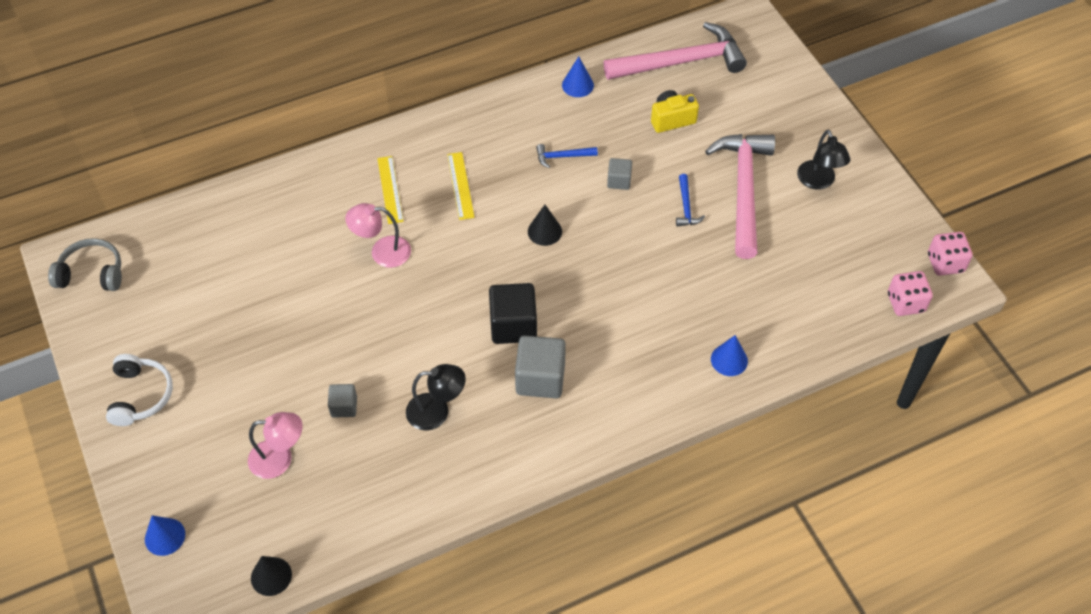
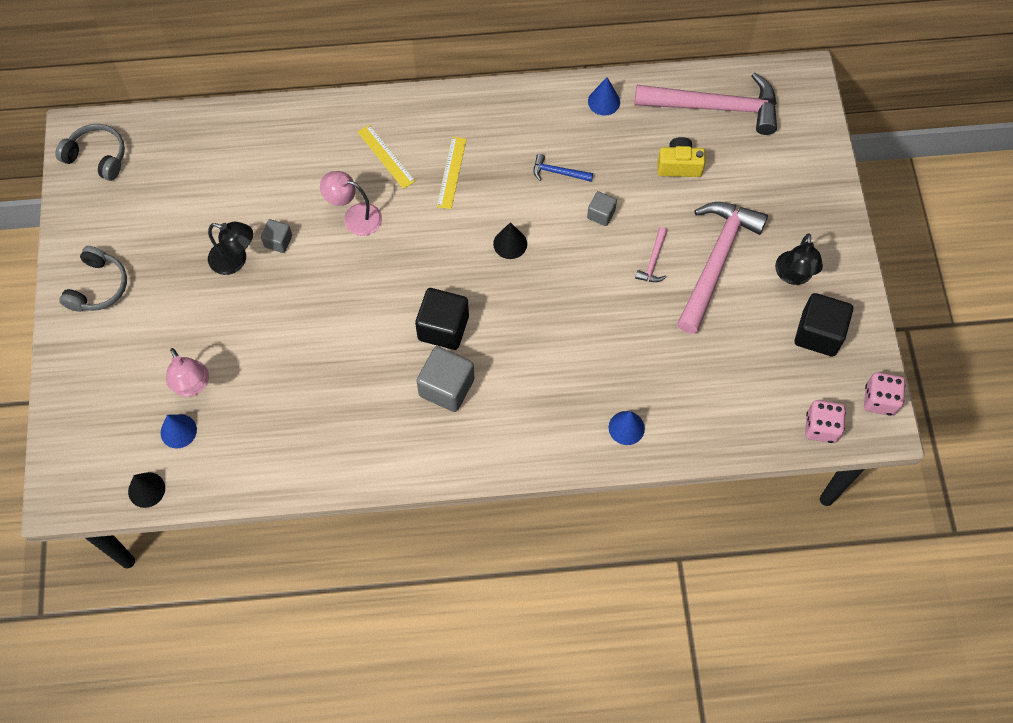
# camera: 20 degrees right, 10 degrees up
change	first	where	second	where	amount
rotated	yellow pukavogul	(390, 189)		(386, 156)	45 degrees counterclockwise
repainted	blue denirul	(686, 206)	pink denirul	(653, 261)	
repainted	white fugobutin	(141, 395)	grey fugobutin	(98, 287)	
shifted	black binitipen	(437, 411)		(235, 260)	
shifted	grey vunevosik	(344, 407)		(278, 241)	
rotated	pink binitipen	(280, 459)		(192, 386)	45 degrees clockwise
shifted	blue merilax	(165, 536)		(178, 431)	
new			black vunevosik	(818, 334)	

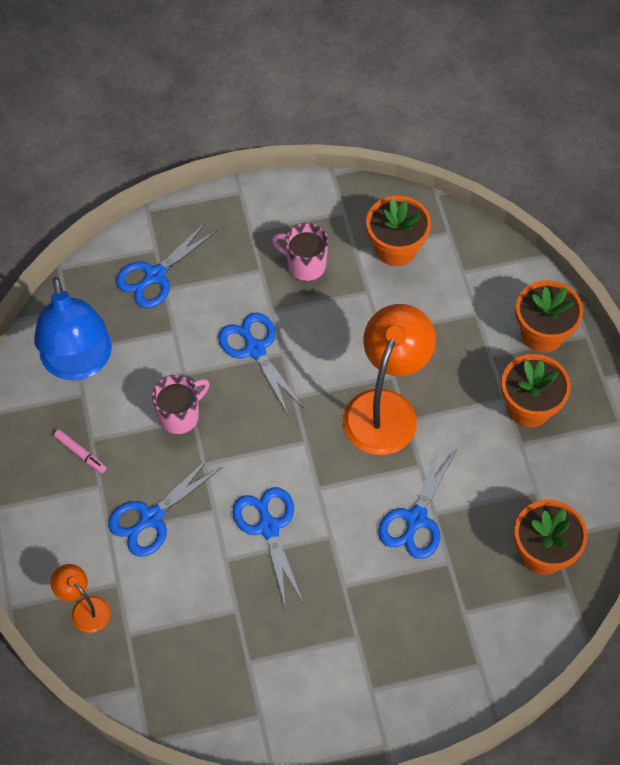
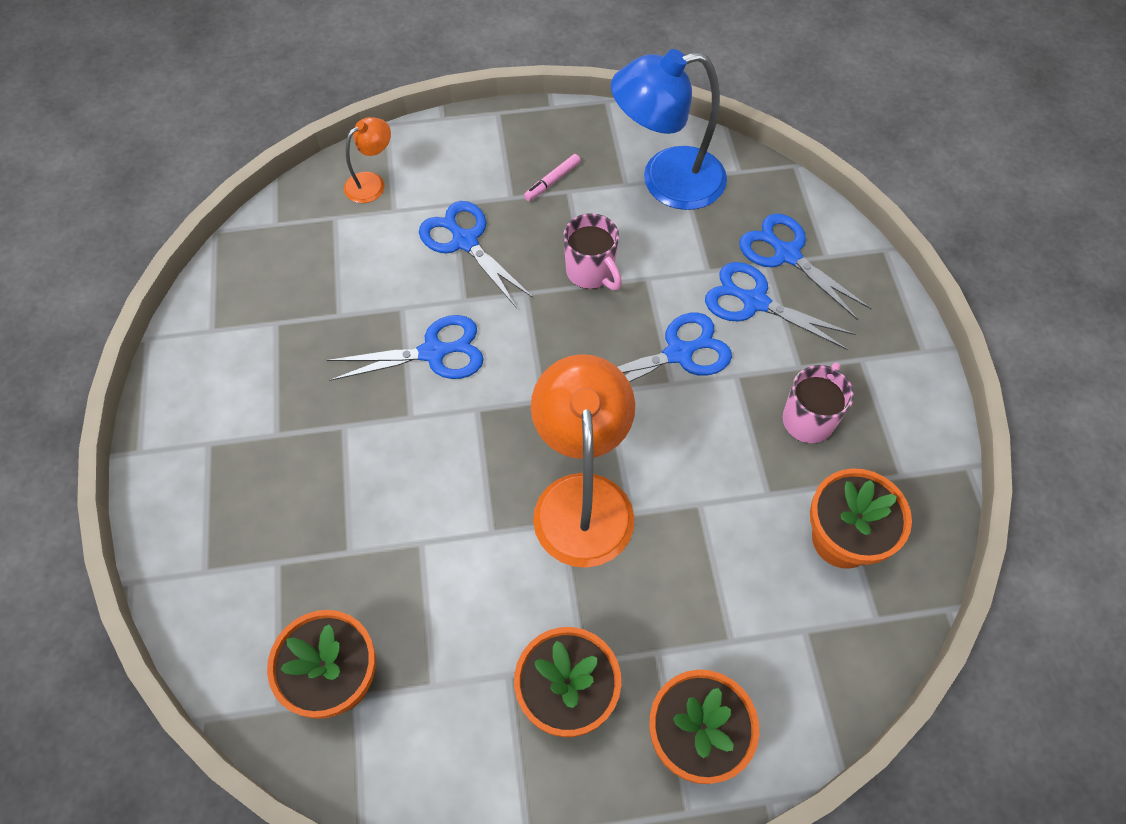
# camera: 95 degrees right, 0 degrees up
change	first	where	second	where	amount
rotated	orange binitipen	(385, 408)		(582, 498)	120 degrees counterclockwise
shifted	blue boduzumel	(416, 519)		(754, 302)	

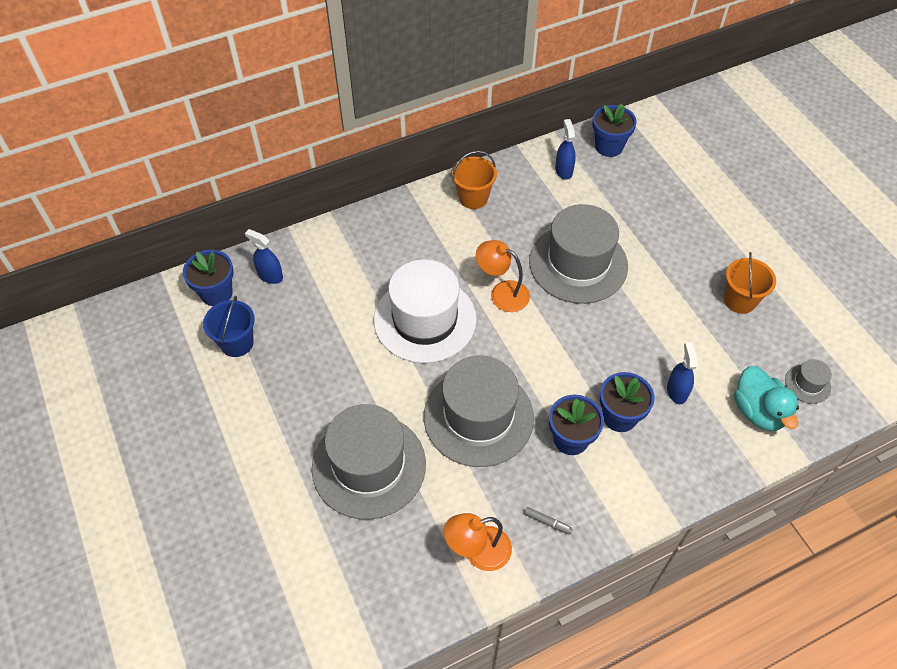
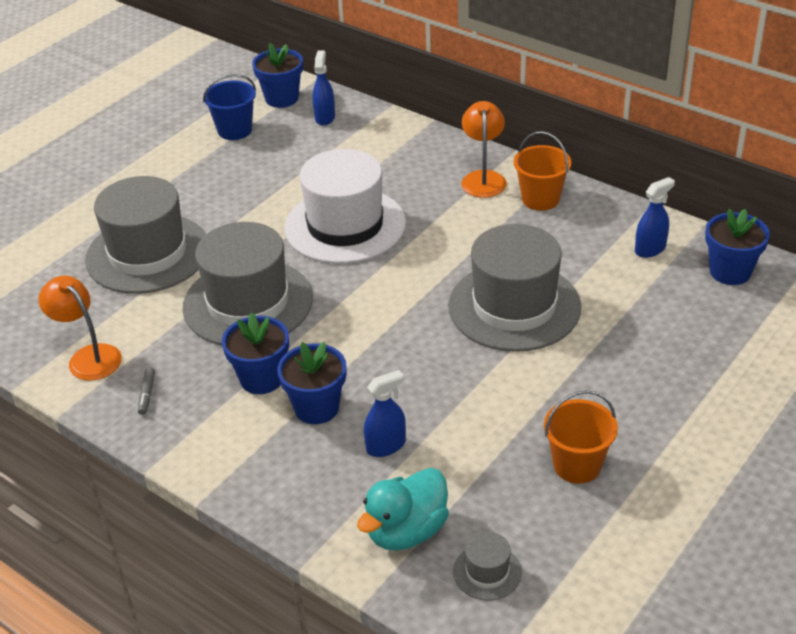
# camera: 65 degrees right, 15 degrees down
change	first	where	second	where	amount
shifted	orange binitipen	(502, 293)		(483, 178)	

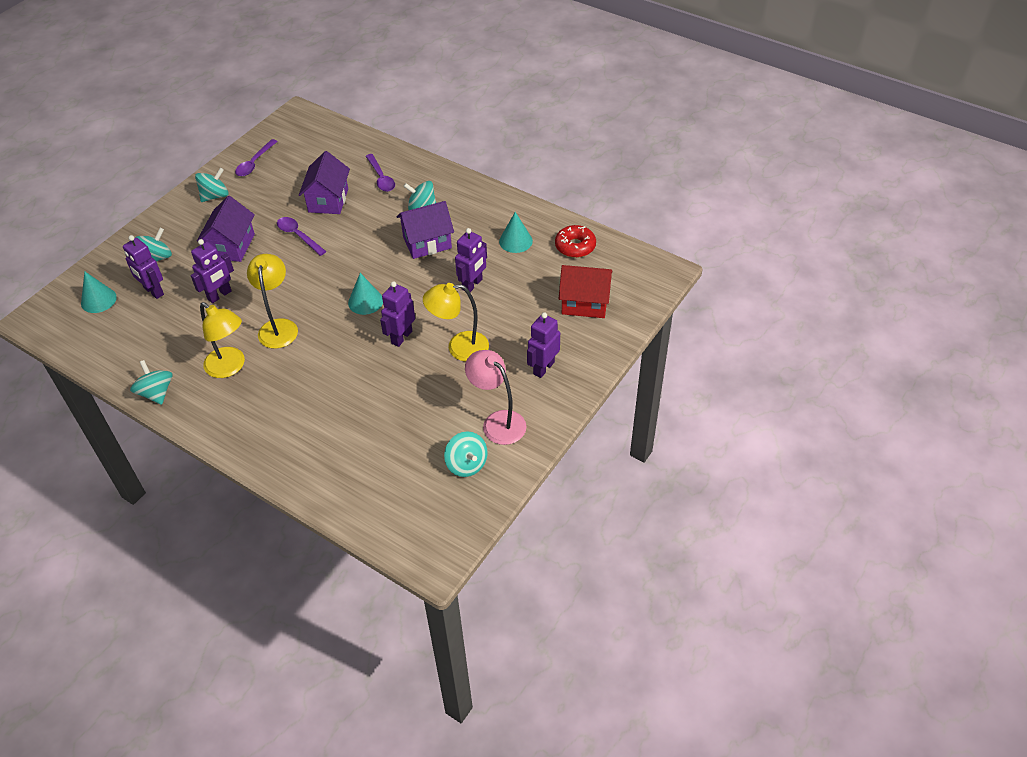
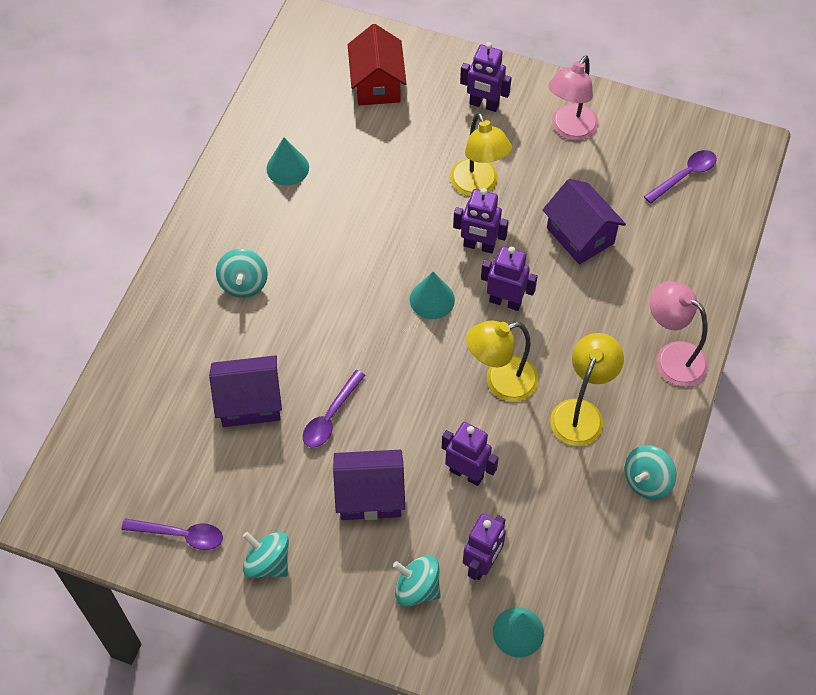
# camera: 105 degrees left, 10 degrees up
change	first	where	second	where	amount
shifted	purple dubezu	(381, 178)		(685, 175)	
shifted	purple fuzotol	(427, 243)		(580, 235)	
gone	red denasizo	(575, 246)			
shifted	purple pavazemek	(472, 285)		(505, 301)	
gone	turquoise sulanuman	(466, 464)			
new			pink binitipen	(672, 357)	

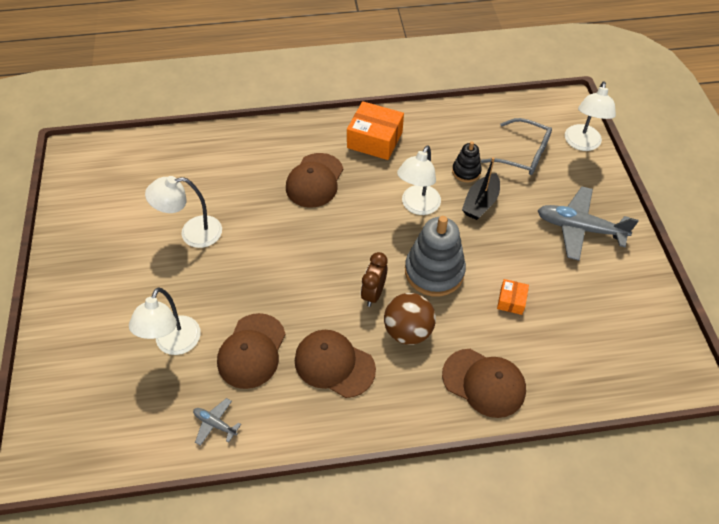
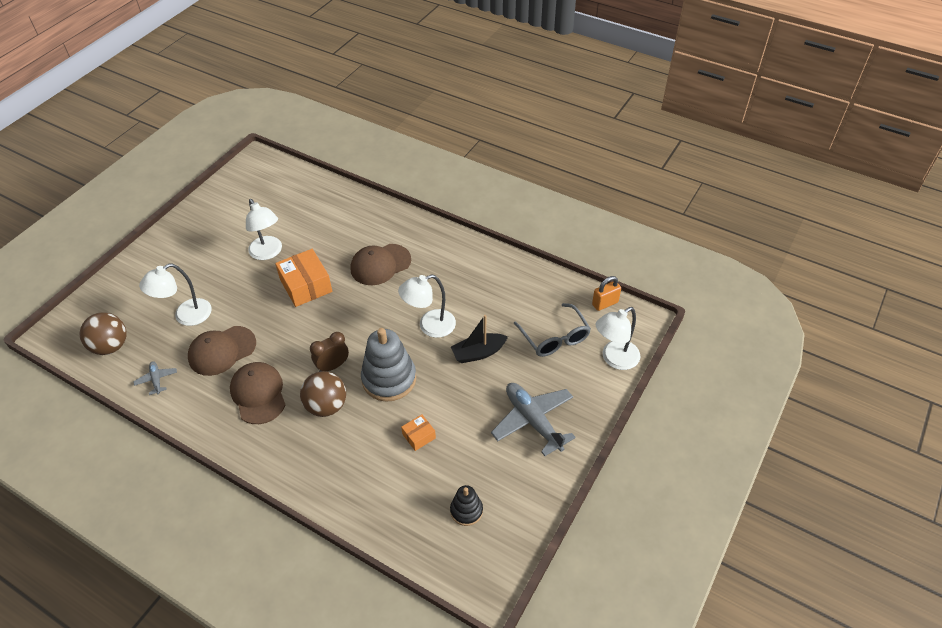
# camera: 40 degrees right, 5 degrees down
change	first	where	second	where	amount
shifted	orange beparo	(375, 140)		(306, 285)	
shifted	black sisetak	(466, 171)		(466, 510)	
rotated	white binitipen	(192, 233)		(268, 253)	150 degrees counterclockwise
gone	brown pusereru	(484, 383)			
new			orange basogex	(605, 303)	
new			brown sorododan	(111, 346)	

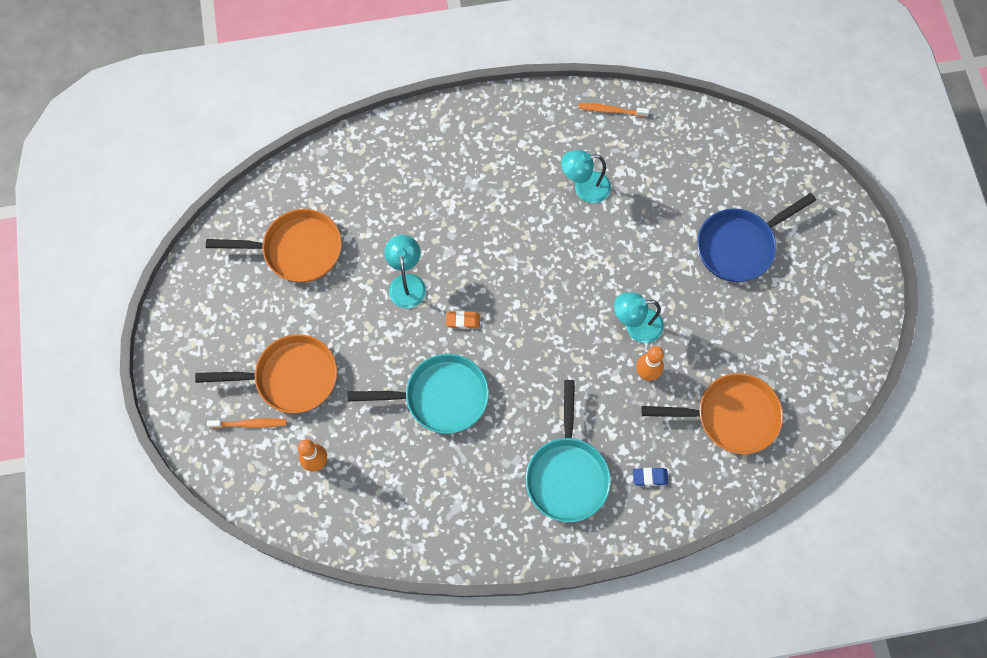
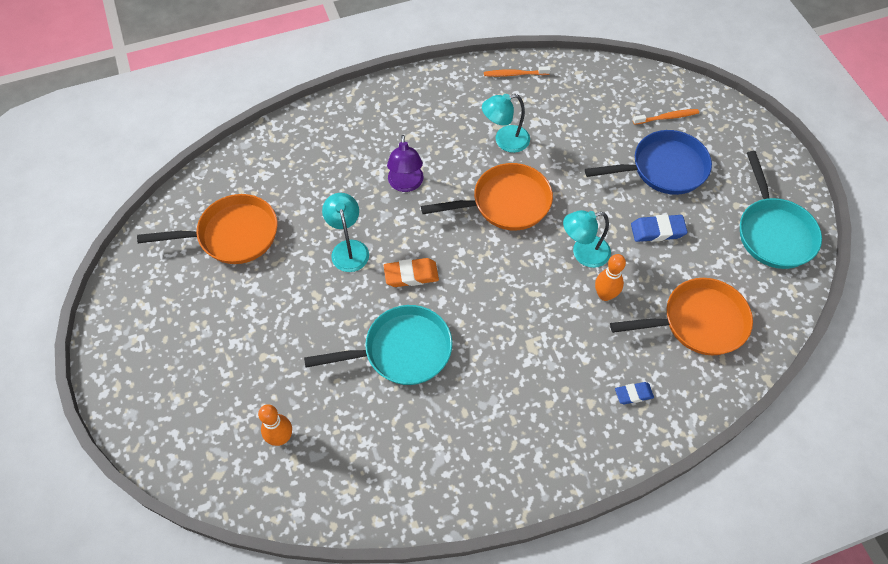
# camera: 10 degrees left, 10 degrees down
change	first	where	second	where	amount
rotated	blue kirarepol	(739, 246)		(663, 168)	150 degrees counterclockwise
scaled	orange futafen	(463, 321)		(411, 275)	x1.52
shifted	orange kirarepol	(290, 377)		(505, 203)	
shifted	turquoise kirarepol	(567, 474)		(773, 232)	
shifted	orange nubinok	(249, 424)		(666, 117)	
new			purple binitipen	(406, 184)	
new			blue futafen	(657, 231)	

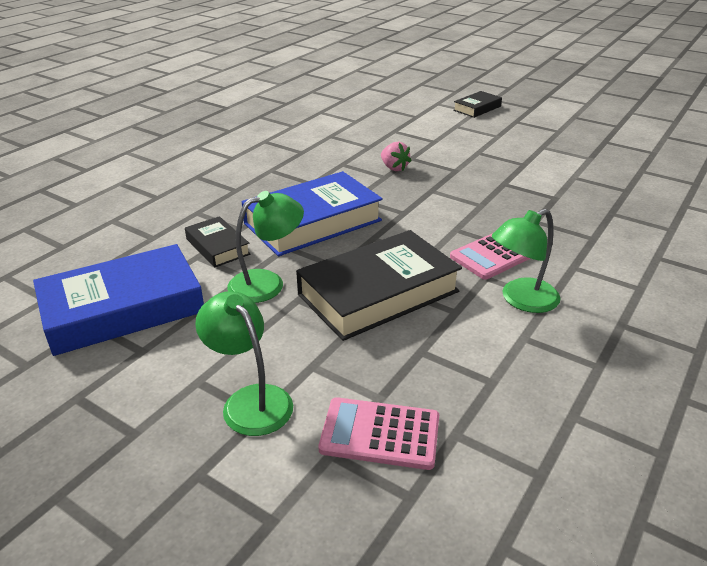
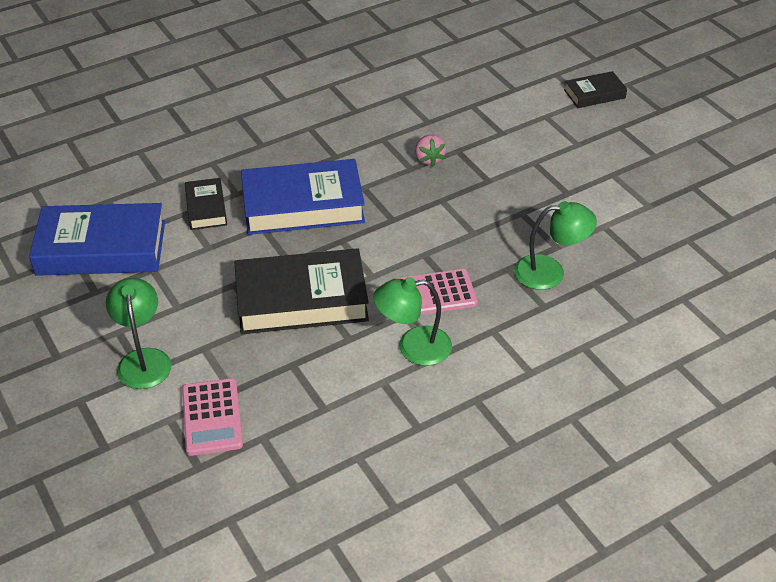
# camera: 25 degrees right, 10 degrees up
change	first	where	second	where	amount
shifted	green binitipen	(267, 283)		(550, 272)	
rotated	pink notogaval	(380, 434)		(212, 417)	135 degrees counterclockwise

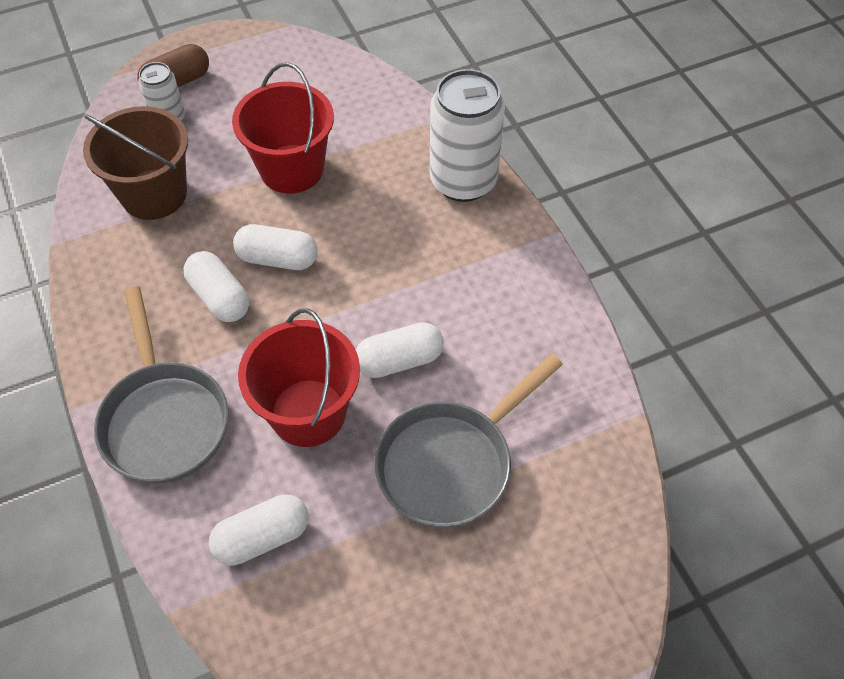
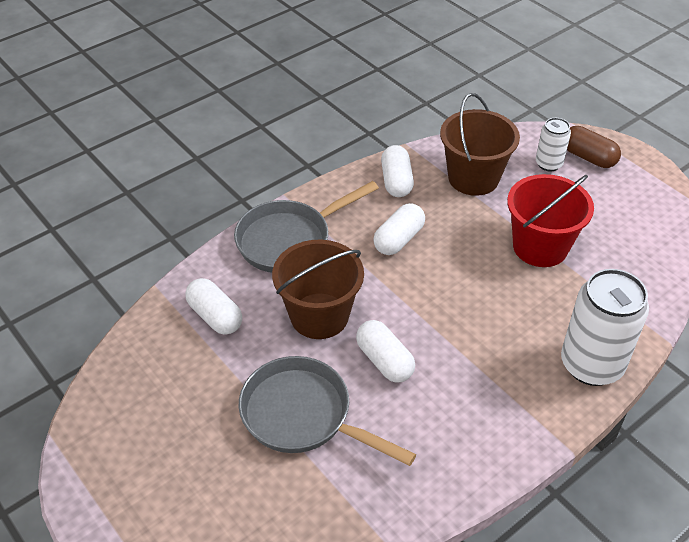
# camera: 75 degrees right, 10 degrees down
change	first	where	second	where	amount
shifted	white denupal	(277, 259)		(396, 181)	
repainted	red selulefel	(308, 412)	brown selulefel	(319, 316)	

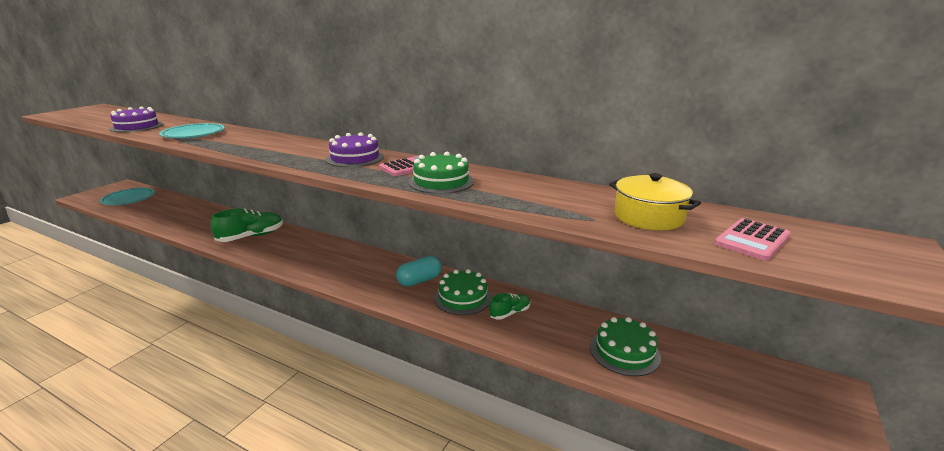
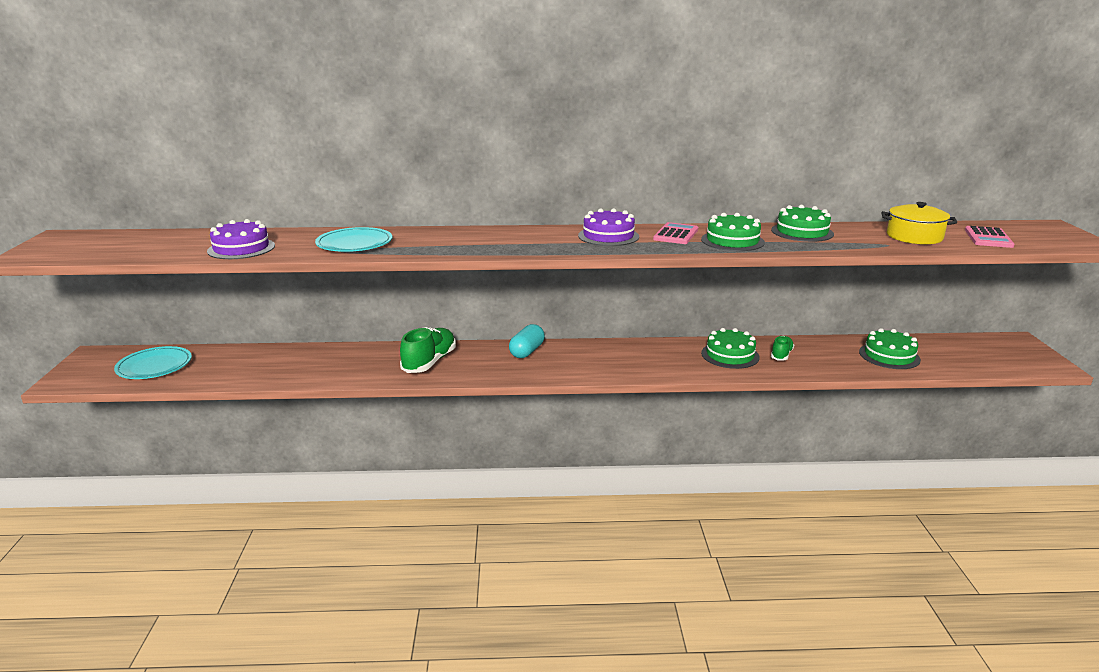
# camera: 30 degrees left, 0 degrees up
change	first	where	second	where	amount
shifted	turquoise denupal	(419, 280)		(527, 351)	
new			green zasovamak	(802, 232)	

